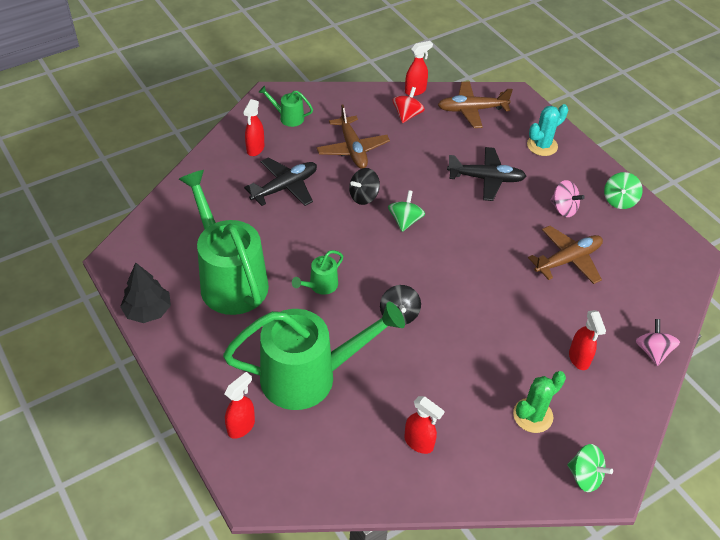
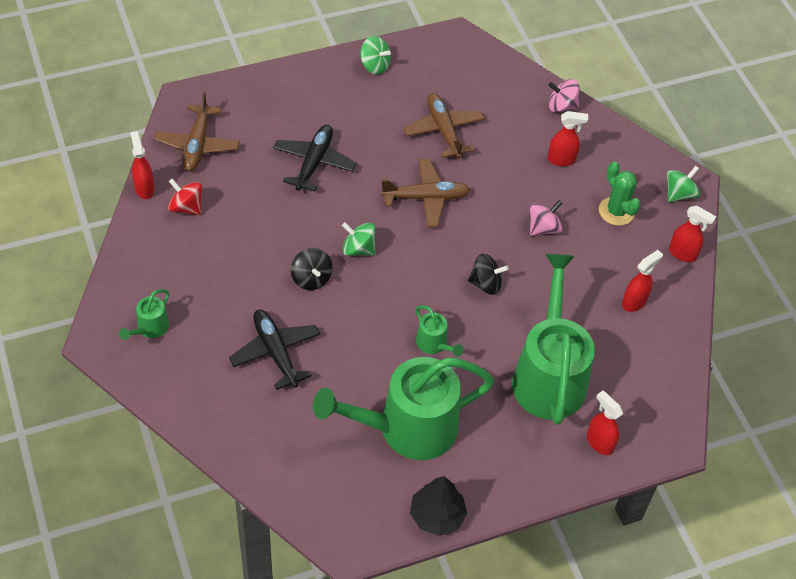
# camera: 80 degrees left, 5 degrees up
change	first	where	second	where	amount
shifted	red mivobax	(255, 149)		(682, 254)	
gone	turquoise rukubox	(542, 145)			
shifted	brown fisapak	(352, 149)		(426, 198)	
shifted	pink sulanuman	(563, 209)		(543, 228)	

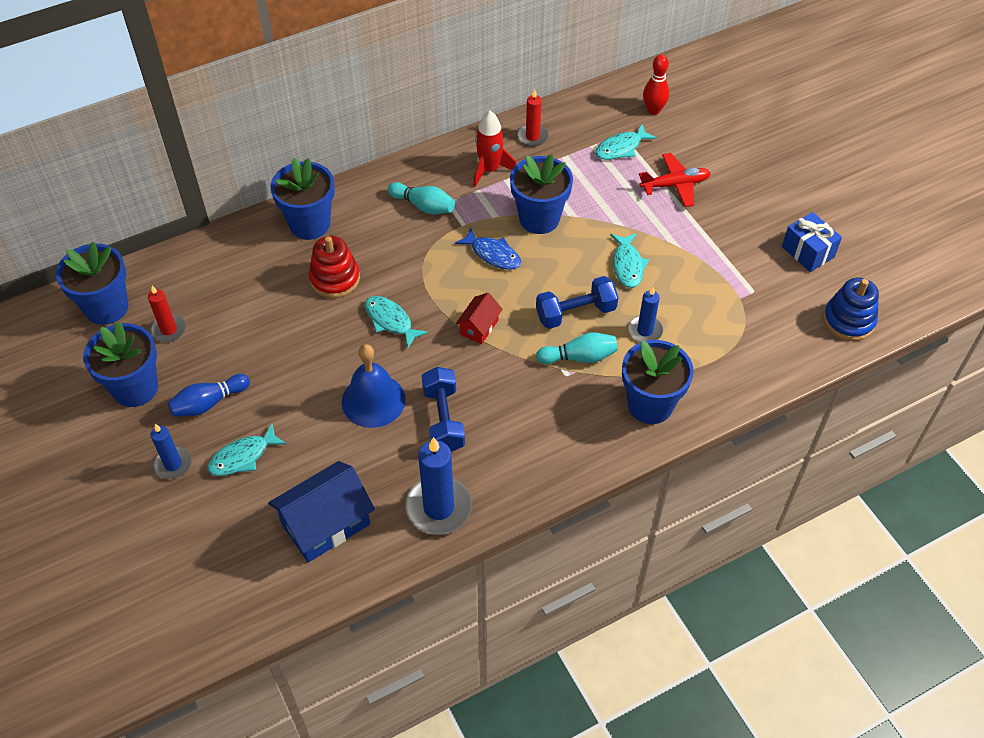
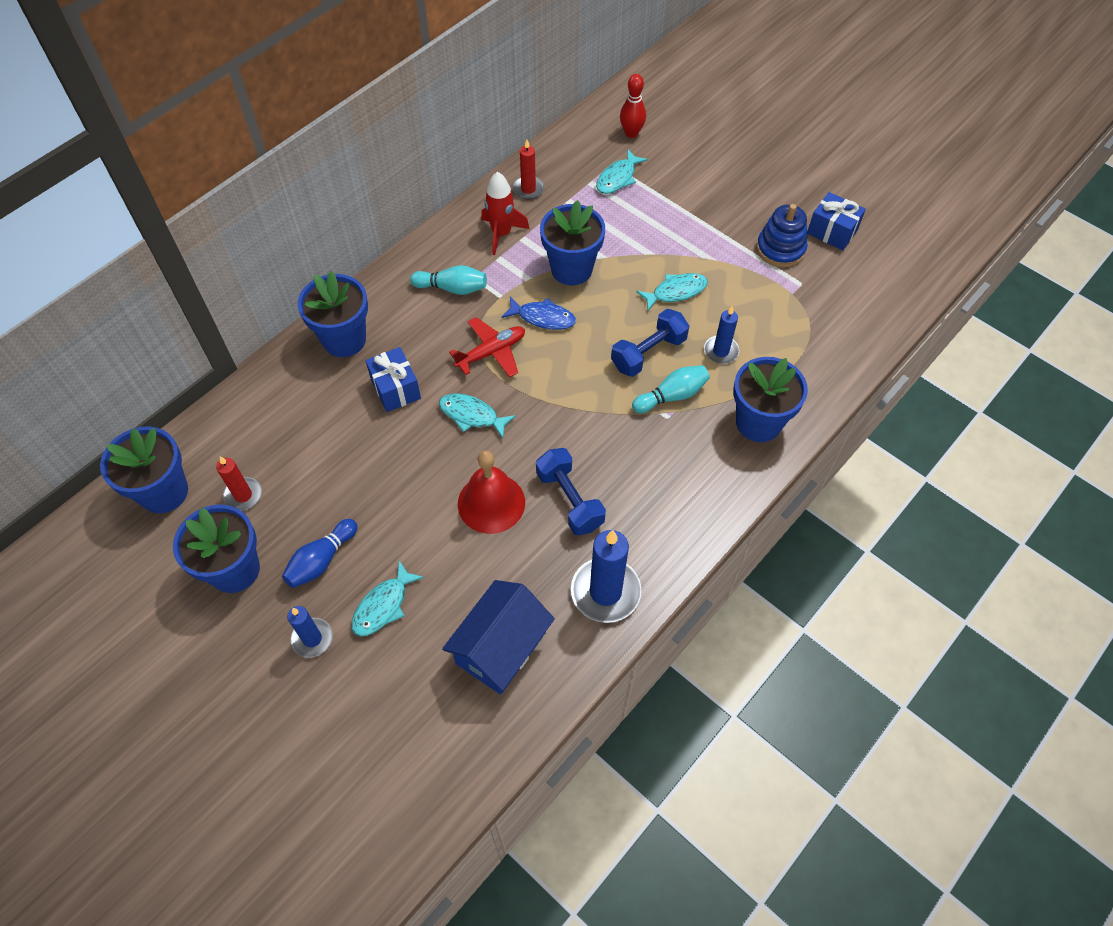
# camera: 20 degrees left, 5 degrees up
change	first	where	second	where	amount
shifted	red fisapak	(675, 185)		(491, 352)	
rotated	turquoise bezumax	(627, 265)		(676, 292)	90 degrees counterclockwise
swapped	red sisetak	(335, 279)	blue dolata	(395, 389)	
shifted	blue sisetak	(848, 320)		(780, 249)	
gone	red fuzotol	(479, 327)			
repainted	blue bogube	(373, 400)	red bogube	(491, 503)	

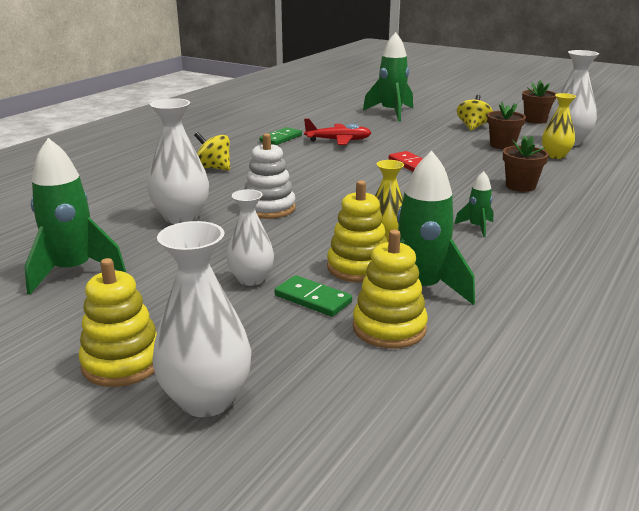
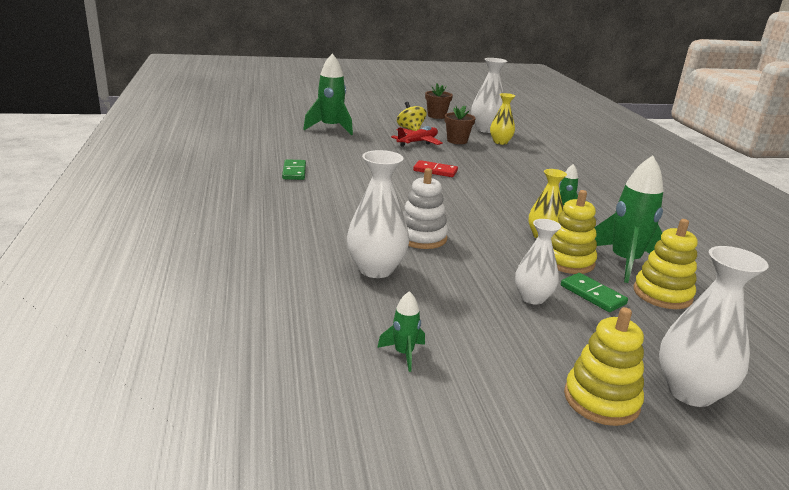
# camera: 45 degrees left, 0 degrees up
change	first	where	second	where	amount
shifted	red fisapak	(338, 141)		(417, 142)	
gone	yellow sulanuman	(214, 168)			
gone	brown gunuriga	(520, 186)			
scaled	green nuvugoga	(73, 271)		(403, 354)	x0.49
rotated	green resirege	(313, 299)		(592, 295)	60 degrees clockwise

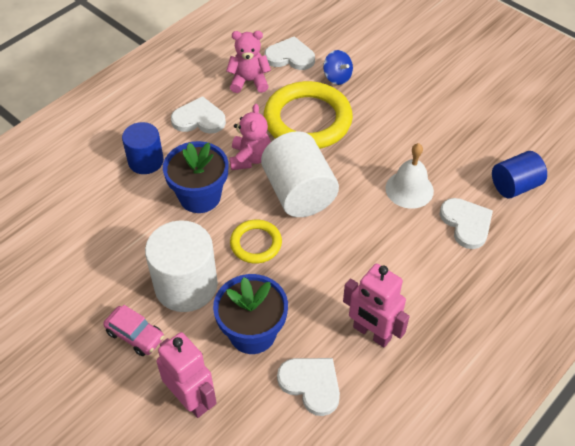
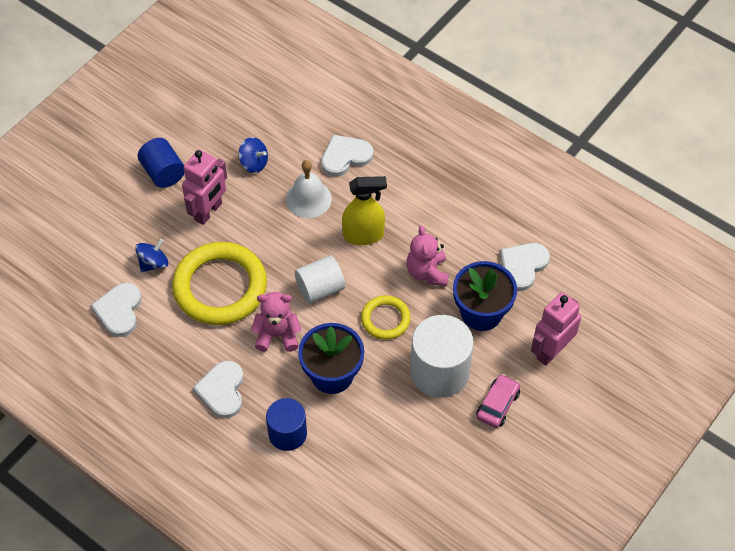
# camera: 95 degrees left, 5 degrees up
change	first	where	second	where	amount
shifted	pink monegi	(249, 81)		(427, 272)	
scaled	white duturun	(299, 193)		(320, 288)	x0.63
shifted	blue duturun	(514, 186)		(163, 172)	
shifted	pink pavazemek	(371, 333)		(208, 212)	
new			blue sulanuman	(254, 163)	
new			yellow mivobax	(363, 235)	

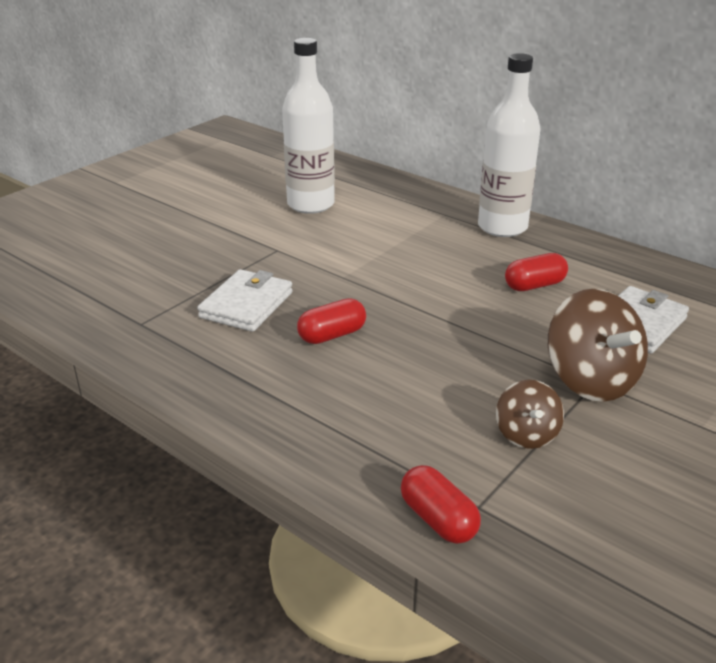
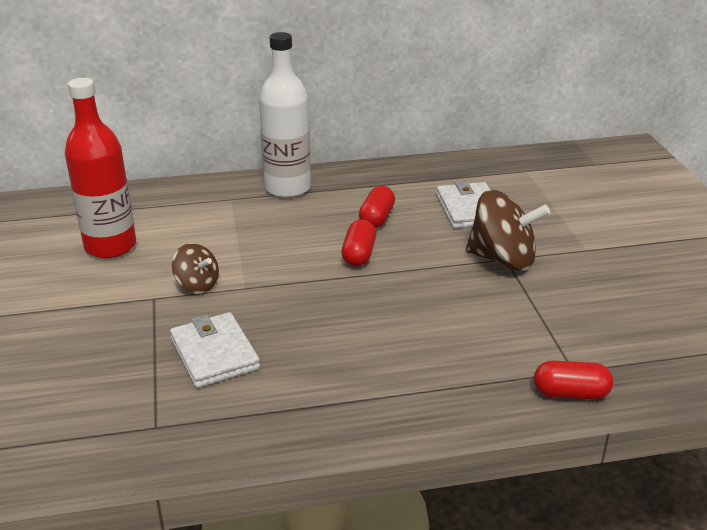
# camera: 50 degrees left, 0 degrees up
change	first	where	second	where	amount
repainted	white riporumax	(310, 204)	red riporumax	(110, 246)	
shifted	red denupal	(332, 335)		(359, 255)	
shifted	brown sulanuman	(526, 434)		(197, 285)	

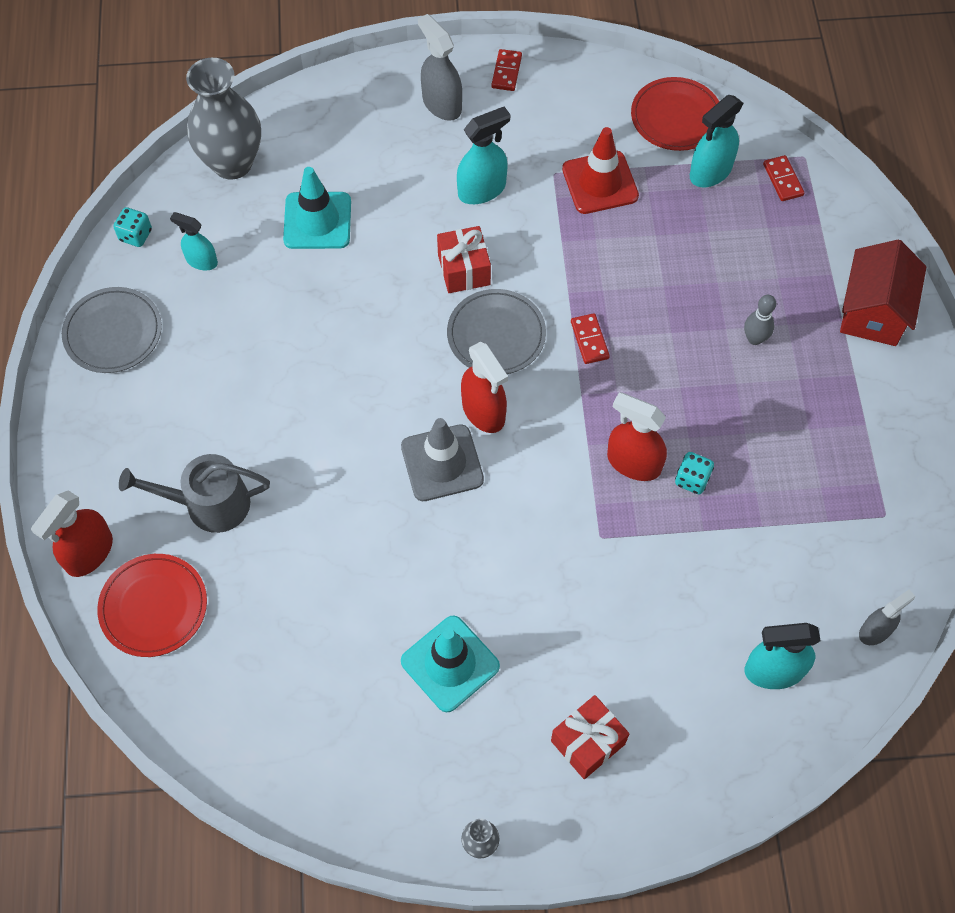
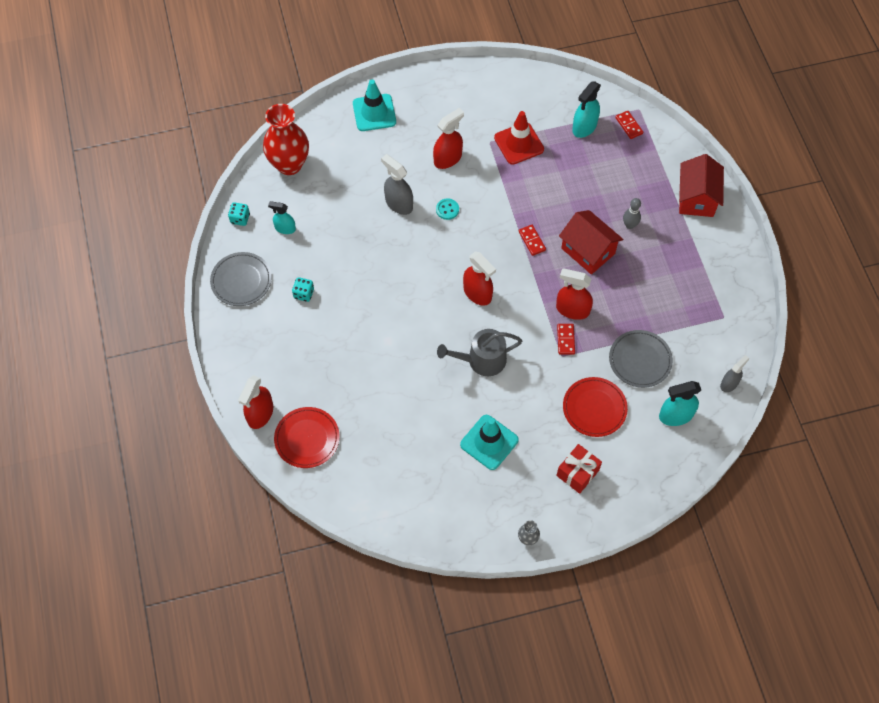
# camera: 10 degrees left, 0 degrees up
change	first	where	second	where	amount
shifted	grey mivobax	(441, 104)		(399, 203)	
shifted	red resirege	(506, 72)		(565, 339)	
repainted	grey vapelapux	(232, 163)	red vapelapux	(289, 164)	
shifted	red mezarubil	(675, 117)		(594, 408)	
repainted	turquoise mivobax	(482, 190)	red mivobax	(448, 158)	
shifted	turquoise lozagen	(317, 221)		(374, 113)	
swapped	red dolata	(464, 270)	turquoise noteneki	(447, 209)	
shifted	grey mezarubil	(496, 335)		(640, 360)	
gone	grey lozagen	(442, 463)			
shifted	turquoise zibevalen	(692, 479)		(304, 294)	
shifted	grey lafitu	(209, 504)		(482, 360)	
new			red fuzotol	(588, 251)	

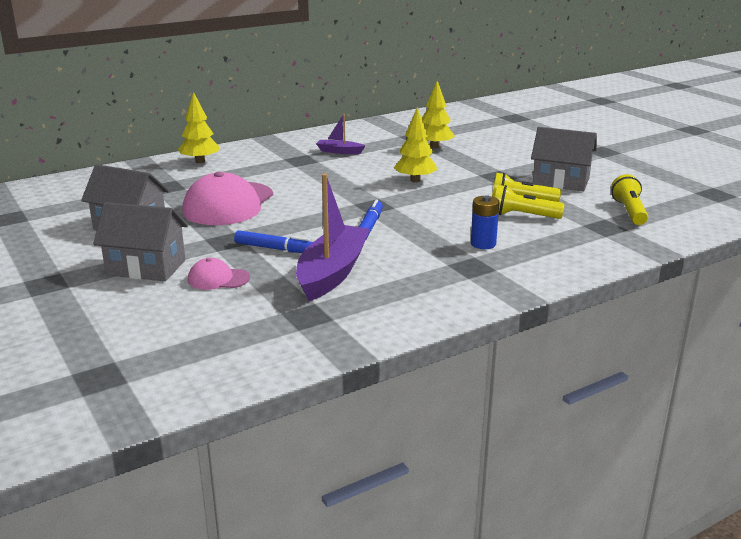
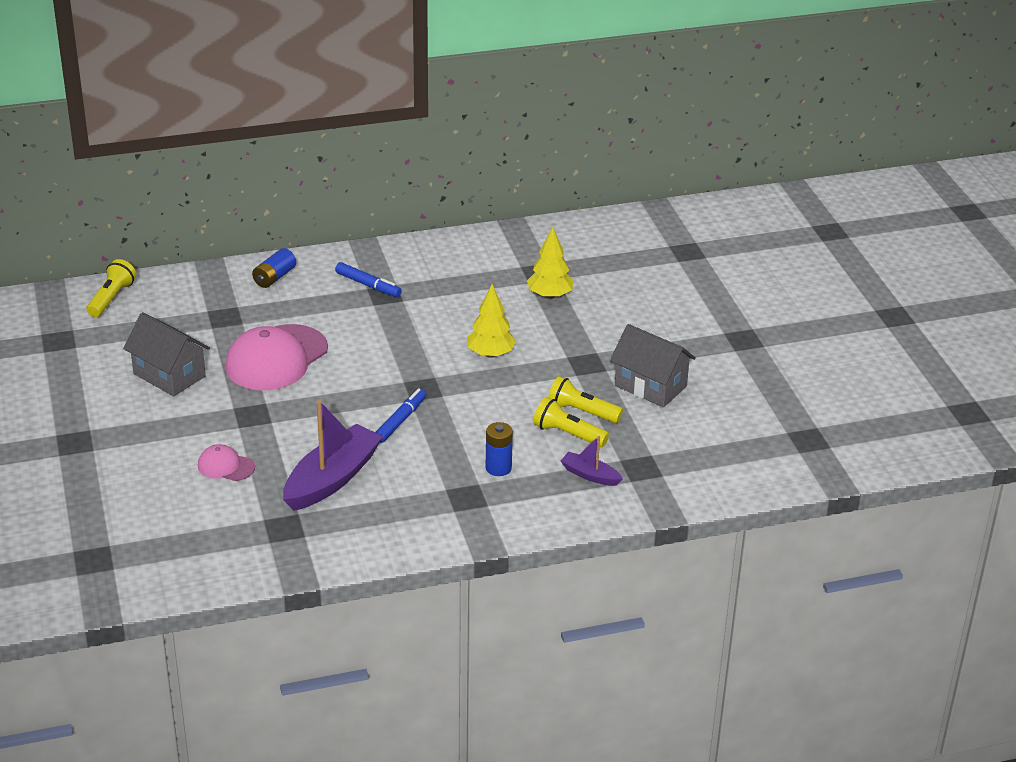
# camera: 15 degrees right, 10 degrees up
change	first	where	second	where	amount
swapped	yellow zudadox	(200, 161)	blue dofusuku	(274, 277)	
shifted	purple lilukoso	(339, 151)		(590, 475)	
shifted	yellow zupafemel	(629, 211)		(111, 298)	
gone	grey fuzotol	(146, 267)			
shifted	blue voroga	(275, 249)		(368, 285)	

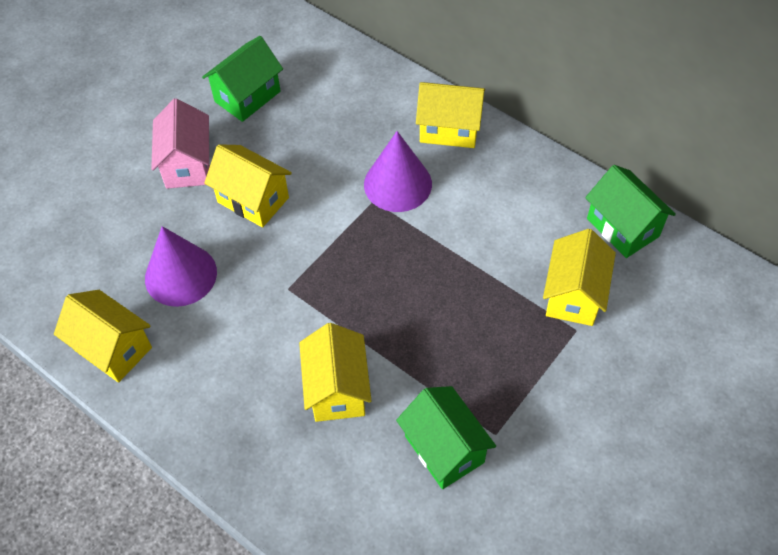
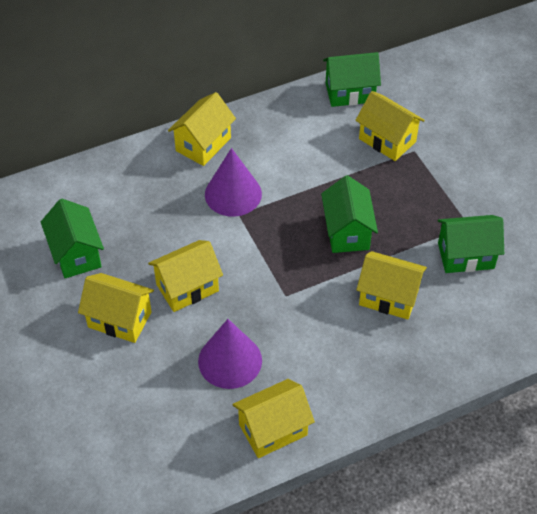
# camera: 65 degrees left, 5 degrees down
change	first	where	second	where	amount
repainted	pink fuzotol	(187, 164)	yellow fuzotol	(119, 319)	
new			green fuzotol	(347, 232)	

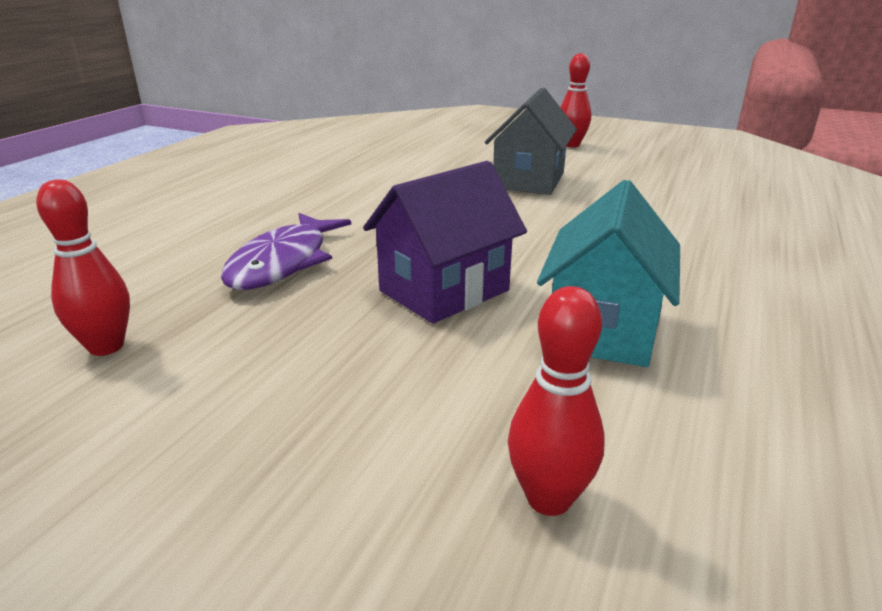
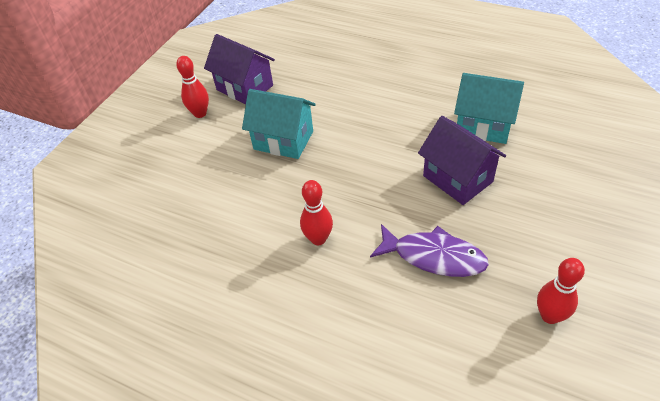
# camera: 85 degrees left, 20 degrees up
change	first	where	second	where	amount
repainted	grey fuzotol	(529, 180)	turquoise fuzotol	(283, 140)	
shifted	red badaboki	(548, 498)		(318, 239)	
new			purple fuzotol	(245, 88)	

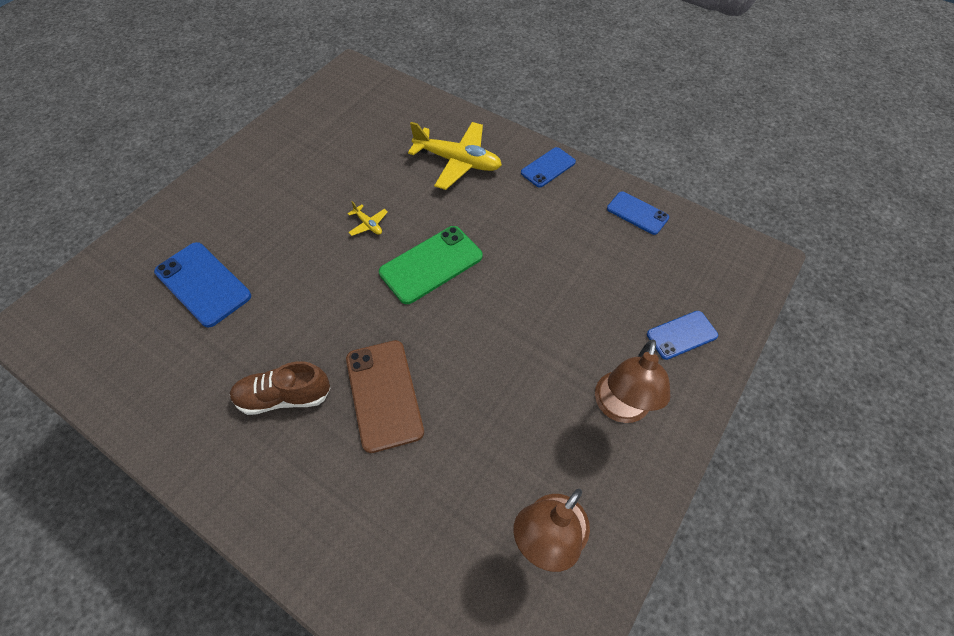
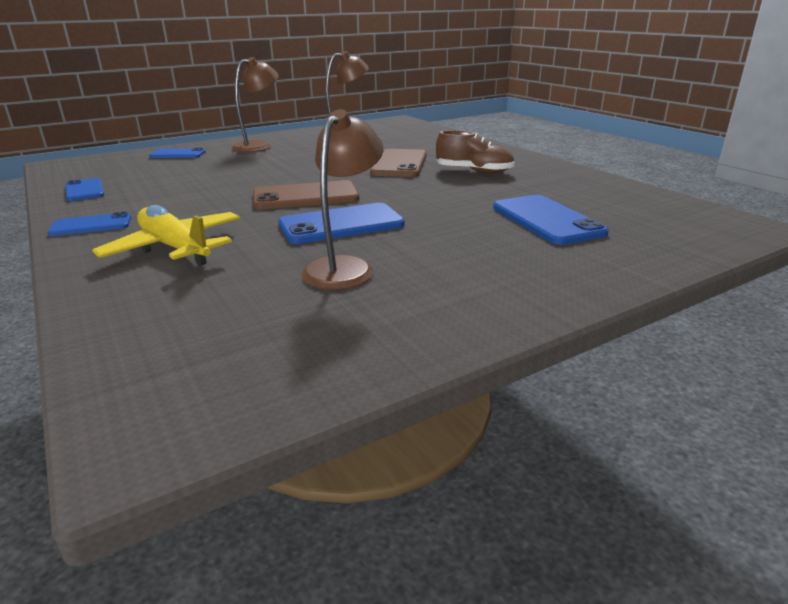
# camera: 155 degrees left, 30 degrees down
change	first	where	second	where	amount
swapped	yellow fisapak	(368, 224)	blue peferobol	(341, 224)	
repainted	green peferobol	(431, 264)	brown peferobol	(305, 196)	
new			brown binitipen	(345, 267)	

